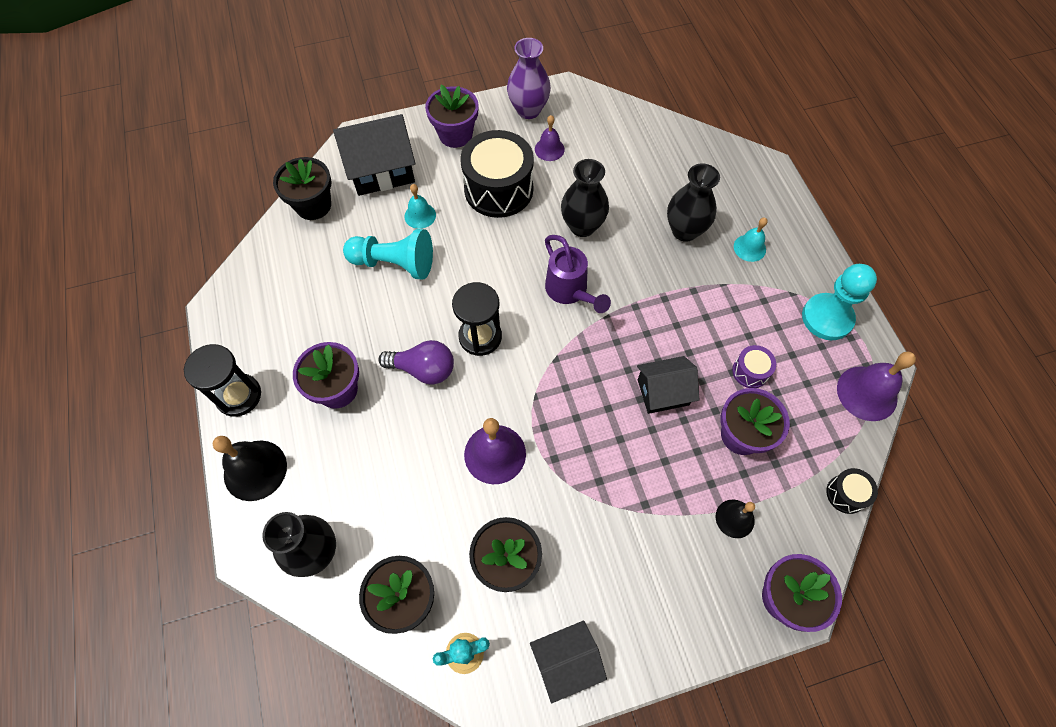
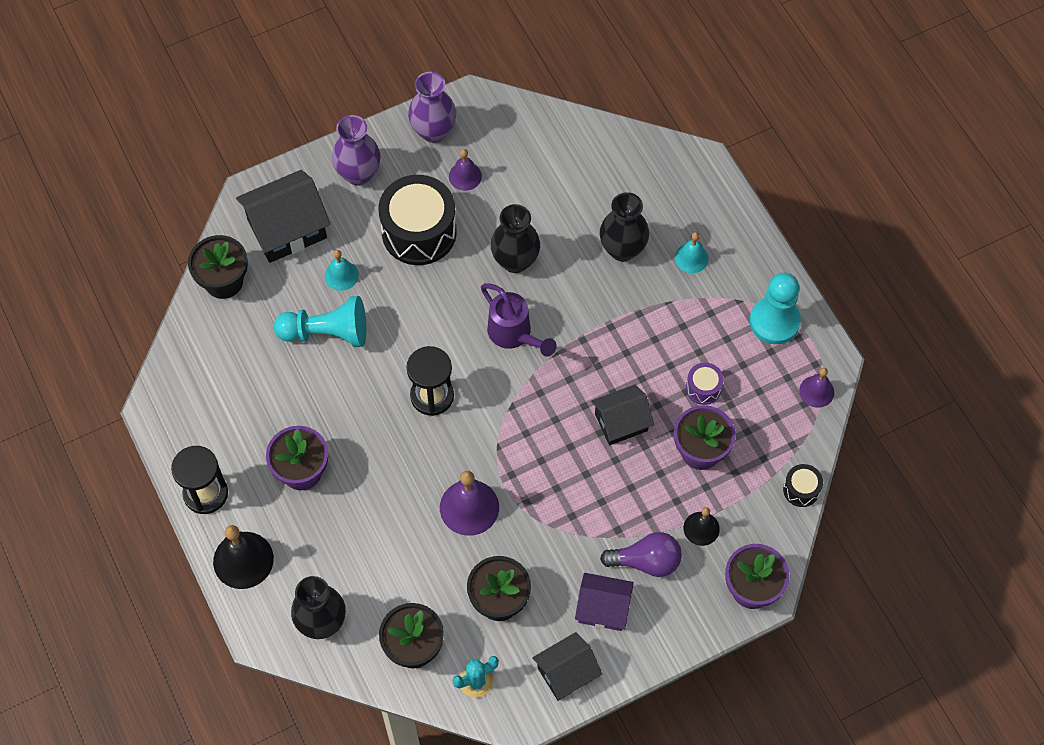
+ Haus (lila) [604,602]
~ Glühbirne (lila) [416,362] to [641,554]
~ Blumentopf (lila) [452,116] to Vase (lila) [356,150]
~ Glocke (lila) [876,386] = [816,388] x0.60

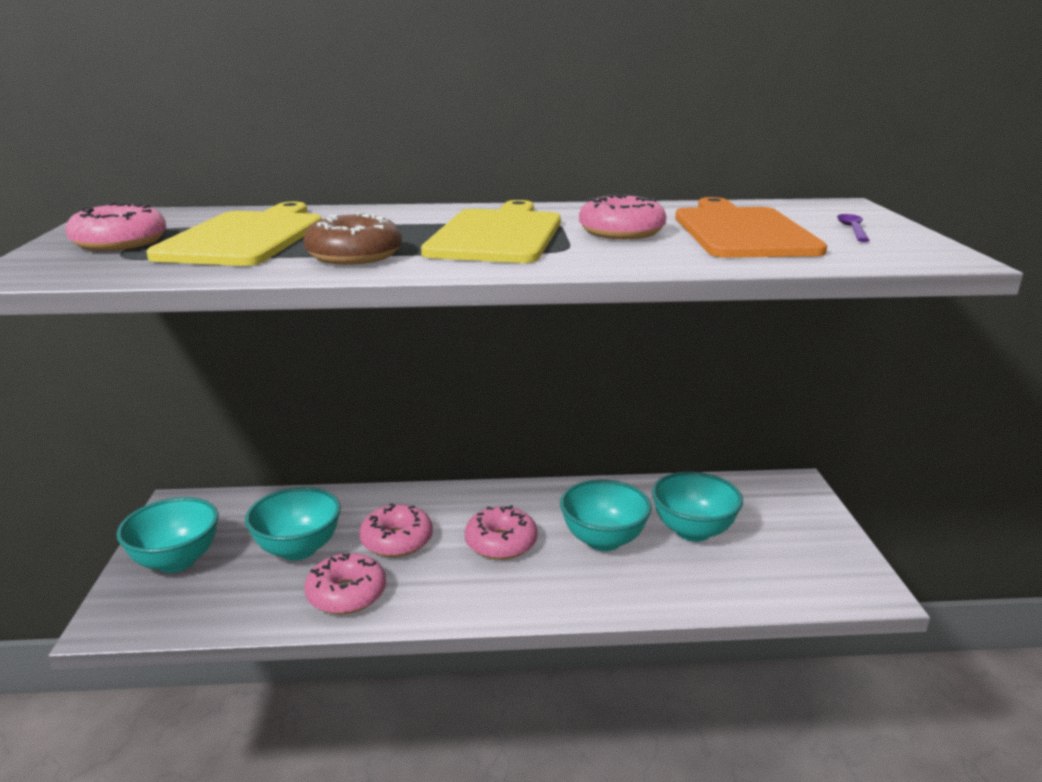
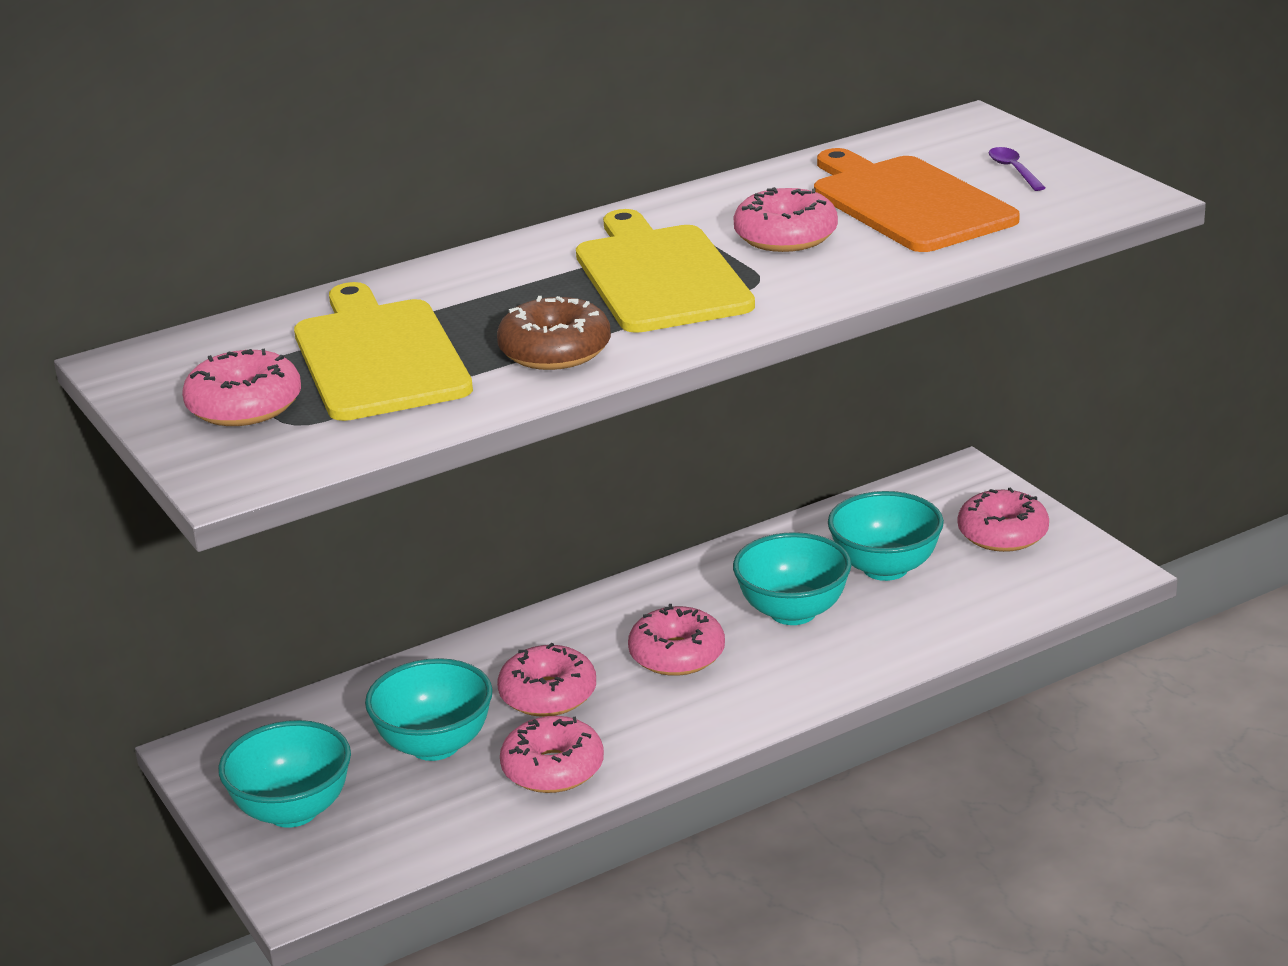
+ Donut (rosa) [1003,519]

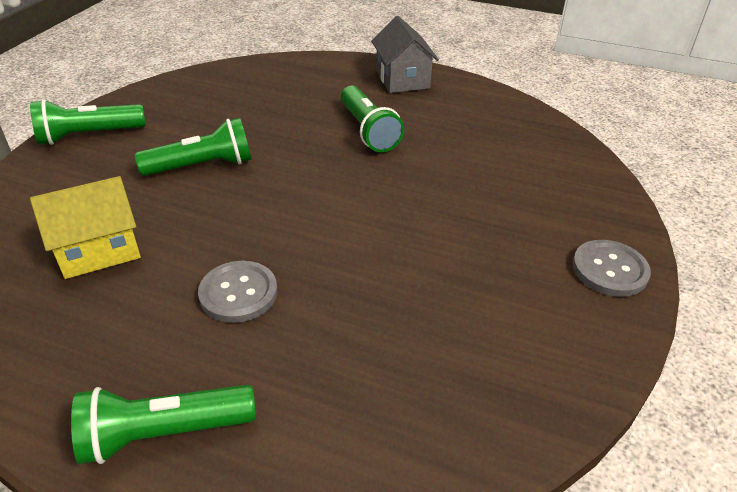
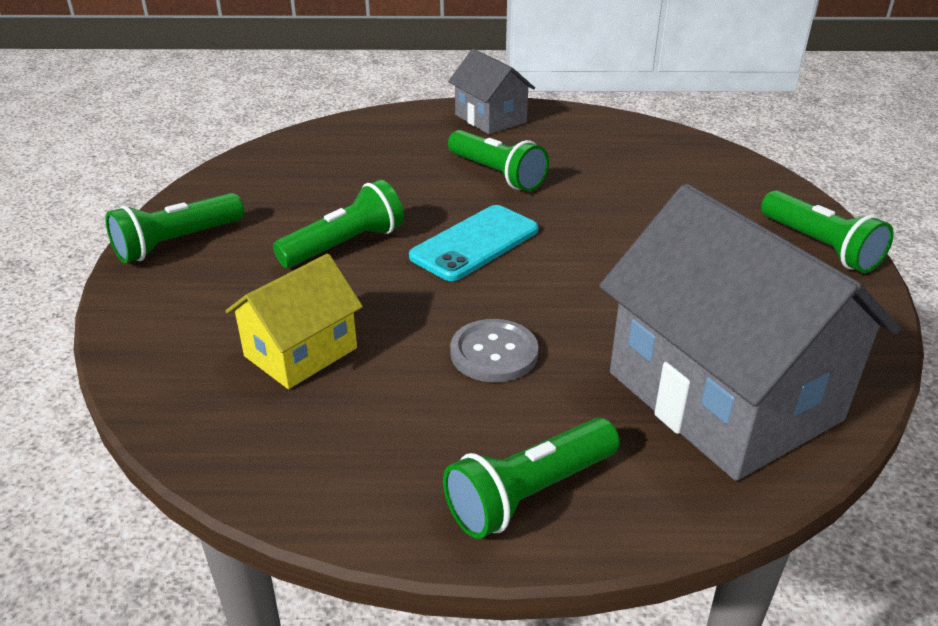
+ Handy (türkis) [474,243]
+ Haus (grau) [750,332]
~ Knopf (grau) [611,268] to Taschenlampe (grün) [827,231]

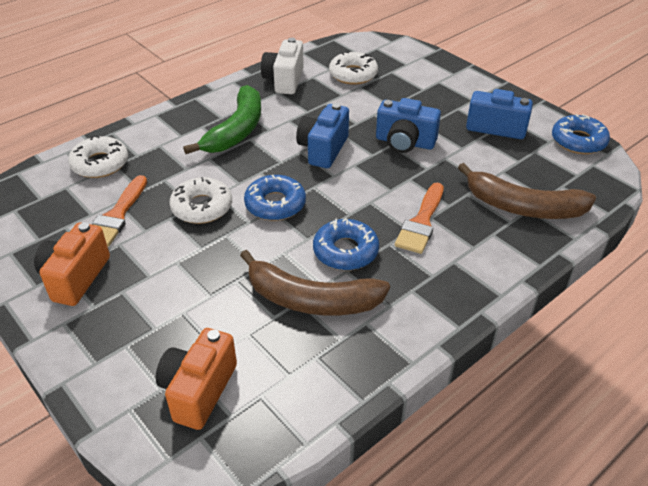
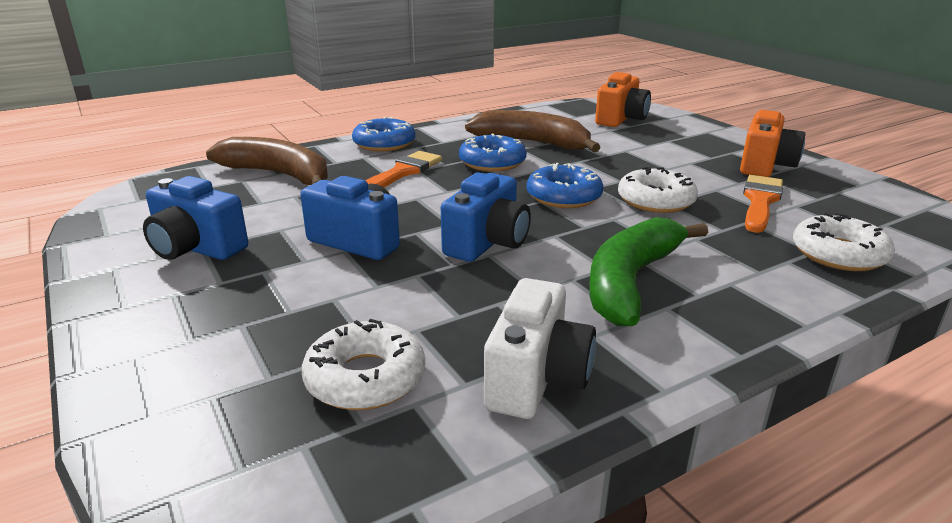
~ Donut (blau) [581,134] to [383,134]

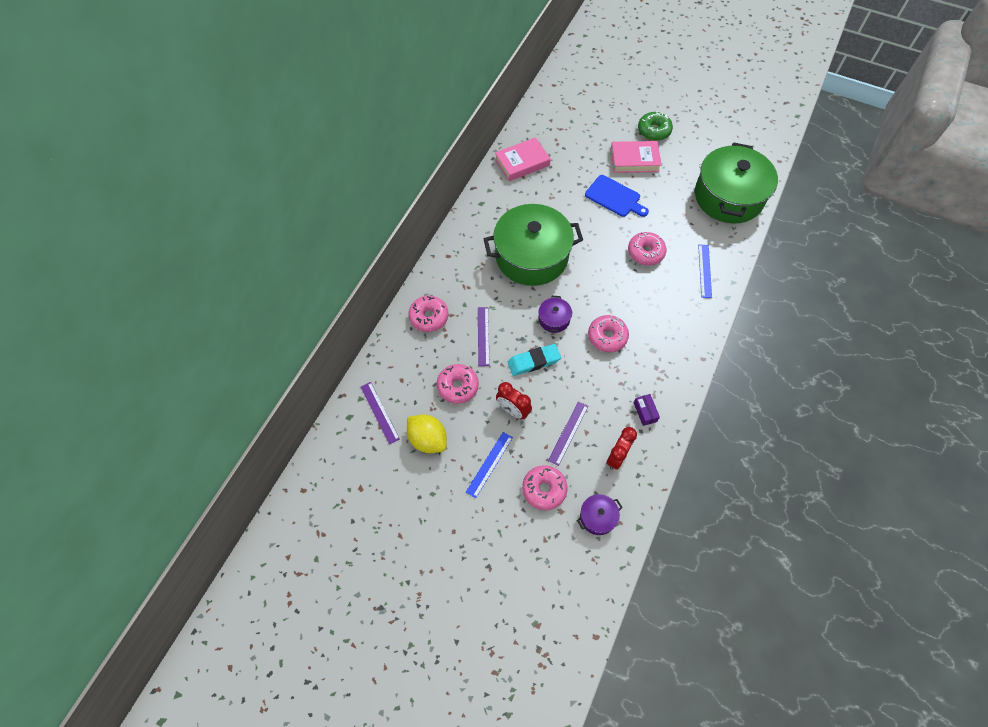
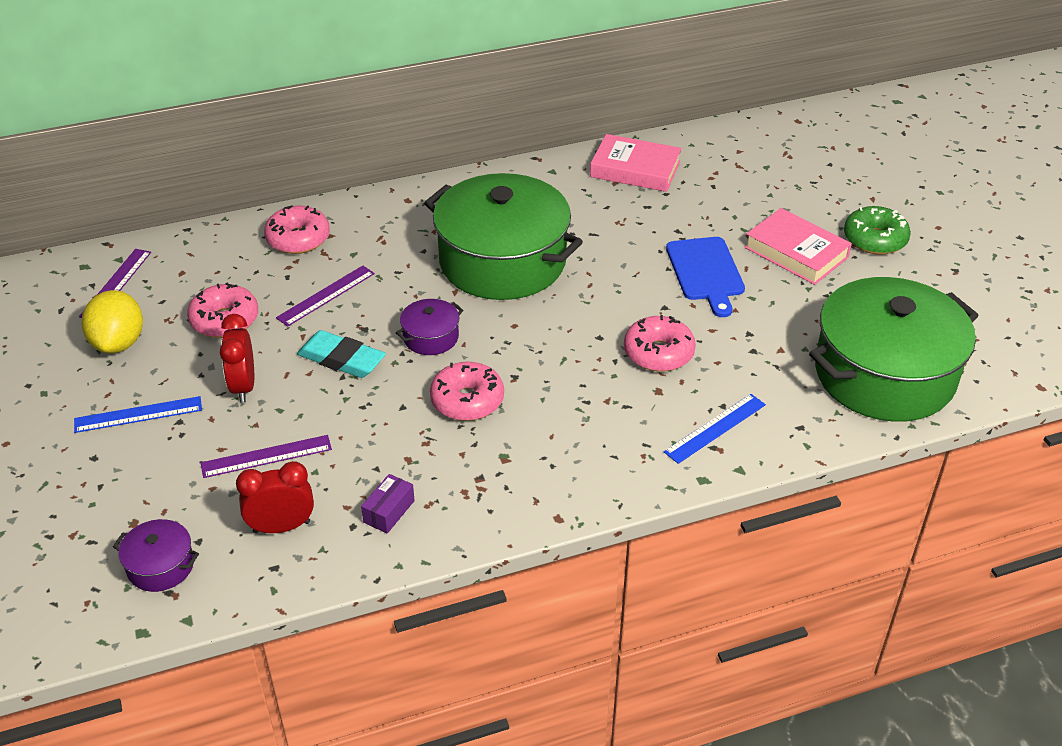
- Donut (rosa) [544,487]

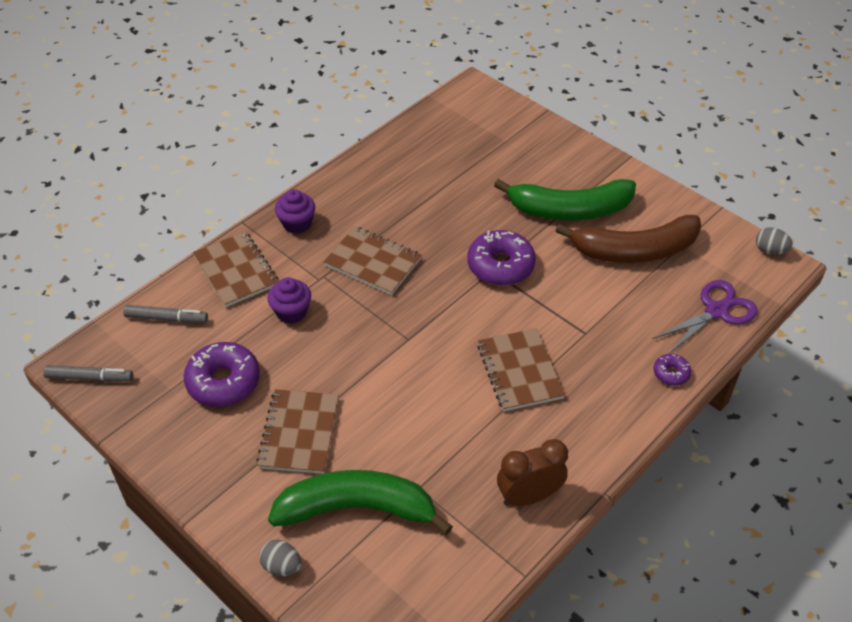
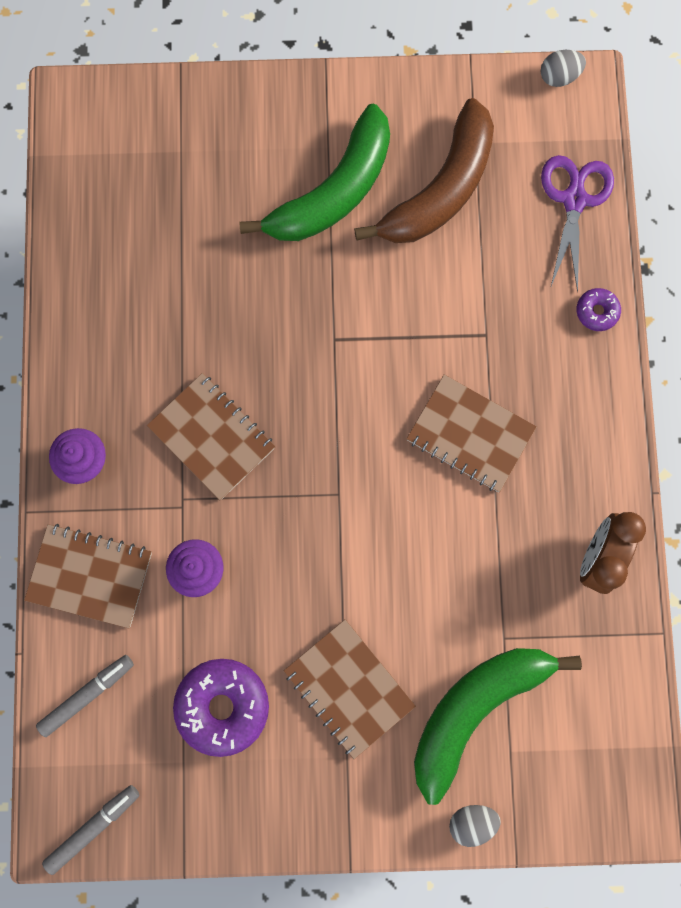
- Donut (lila) [501,258]
~ Notizbuch (braun) [372,260] = [211,436] 60 degrees clockwise

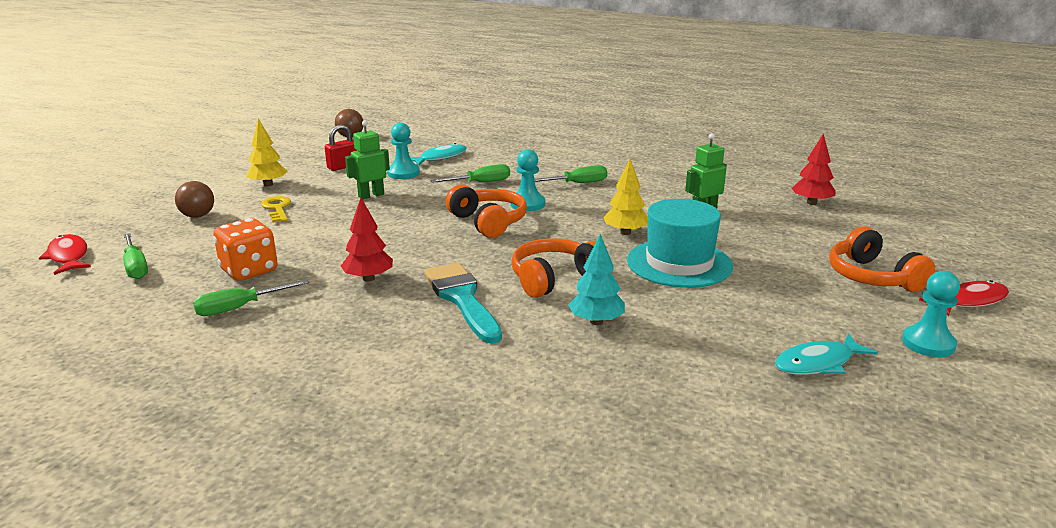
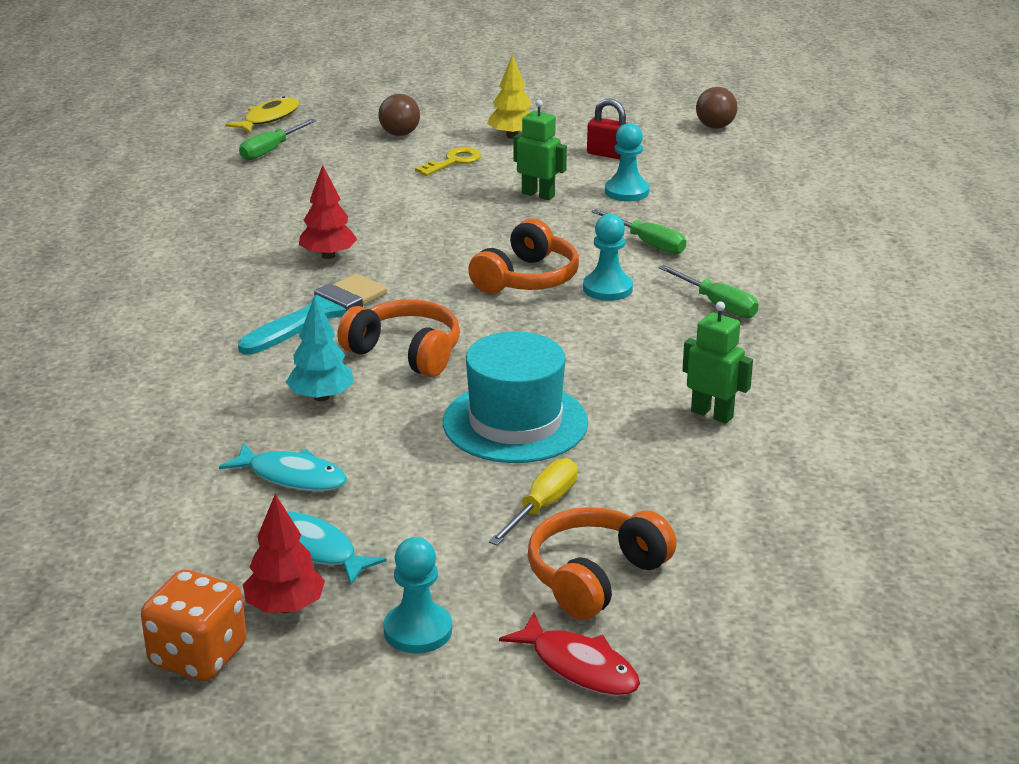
- Schraubenzieher (grün) [251,298]
- Baum (gelb) [625,197]
+ Schraubenzieher (gelb) [533,501]
~ Spielwürfel (orange) [245,249] to [193,625]
~ Fisch (türkis) [438,154] to [283,466]
~ Baum (rot) [814,169] to [284,553]
~ Fisch (rot) [65,254] to Fisch (gelb) [262,114]

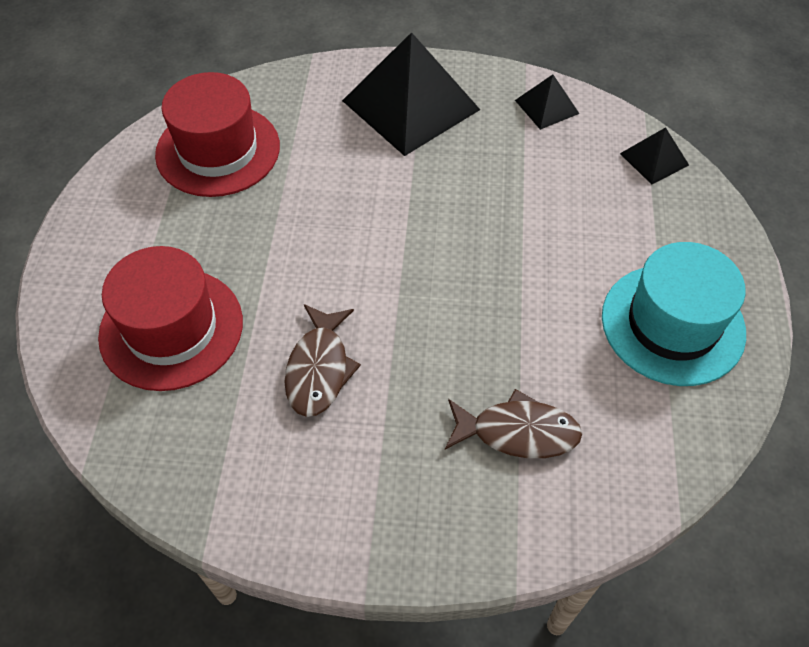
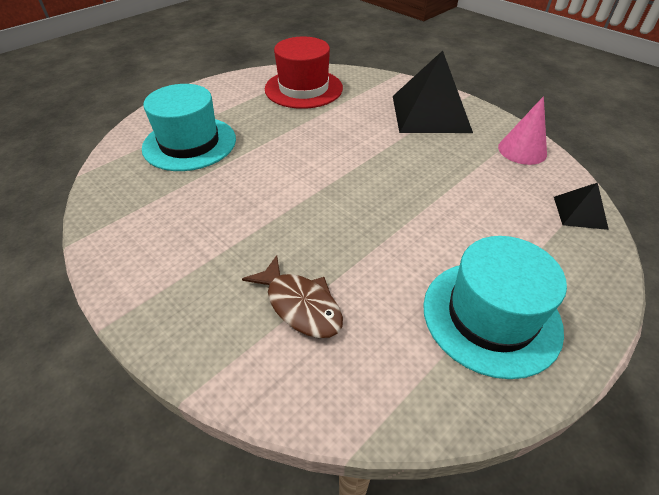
- Fisch (braun) [322,360]
~ Pyramide (schwarz) [547,102] to Kegel (rosa) [522,130]
~ Hut (rot) [170,318] to Hut (türkis) [189,127]

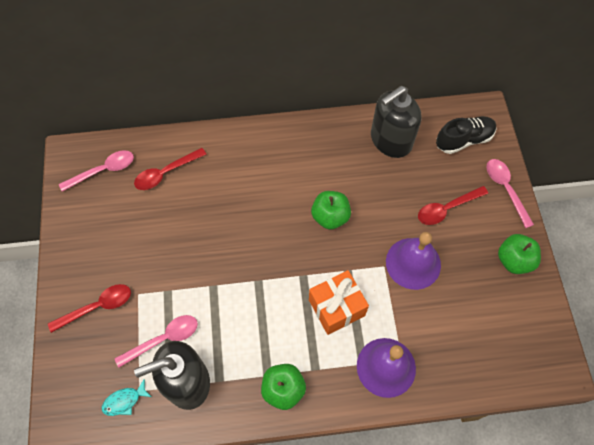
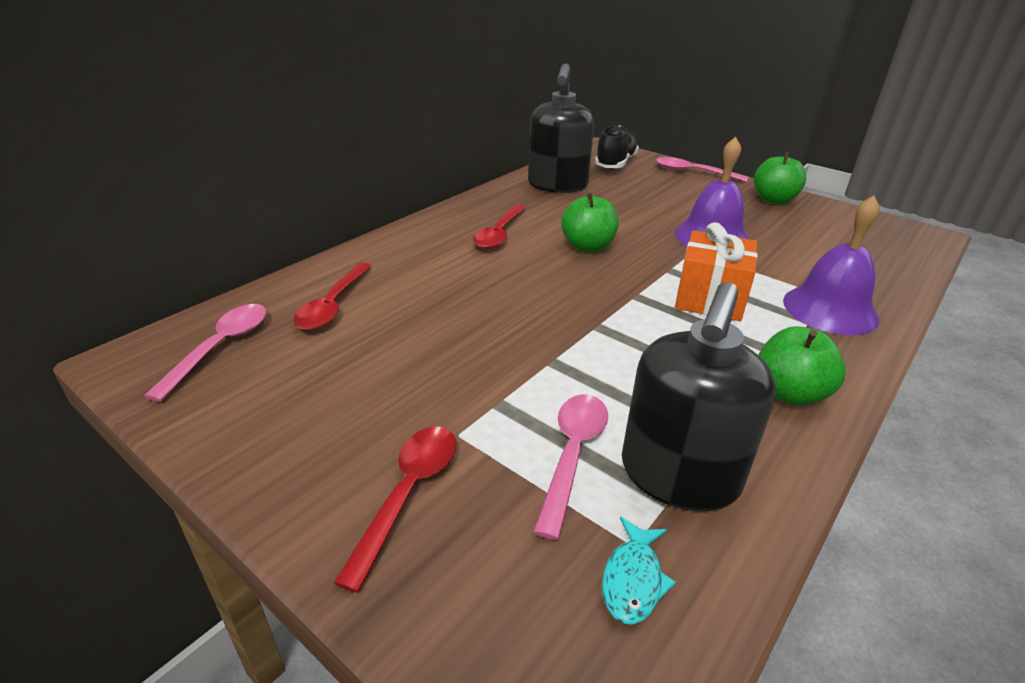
~ Löffel (rot) [453,205] to [499,226]

